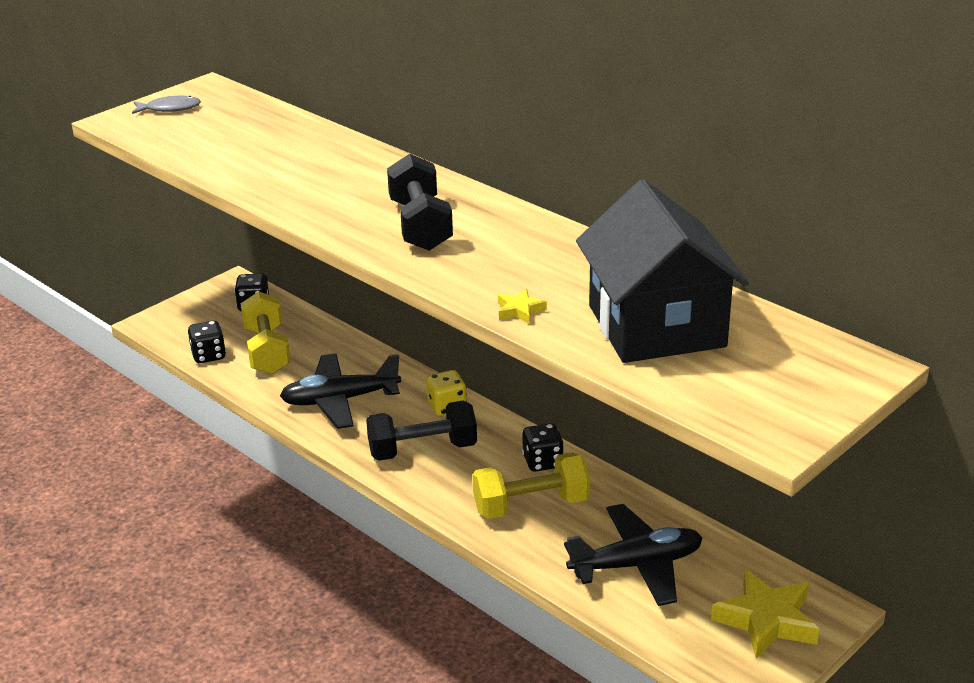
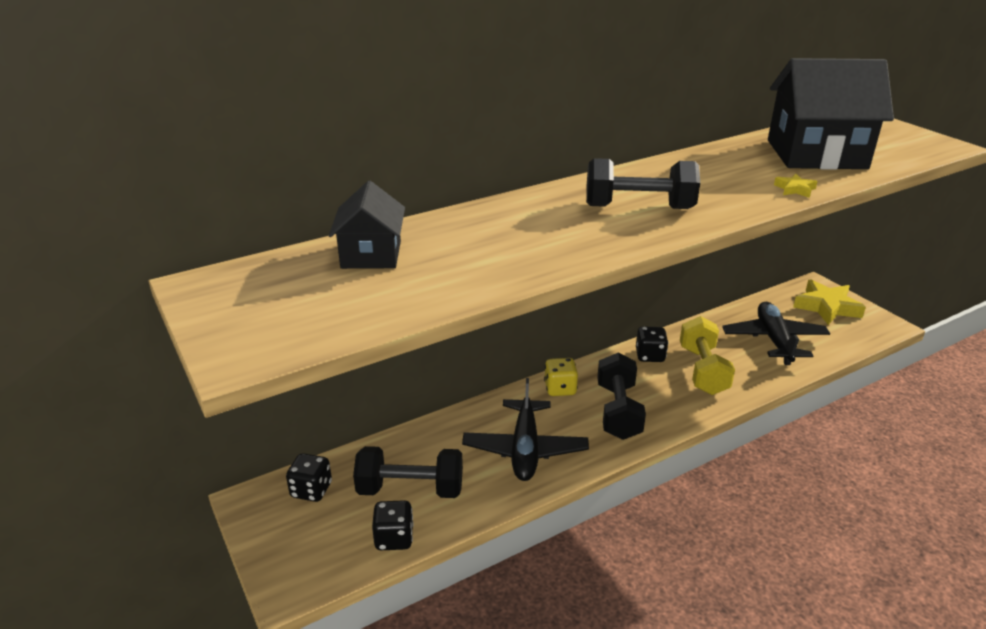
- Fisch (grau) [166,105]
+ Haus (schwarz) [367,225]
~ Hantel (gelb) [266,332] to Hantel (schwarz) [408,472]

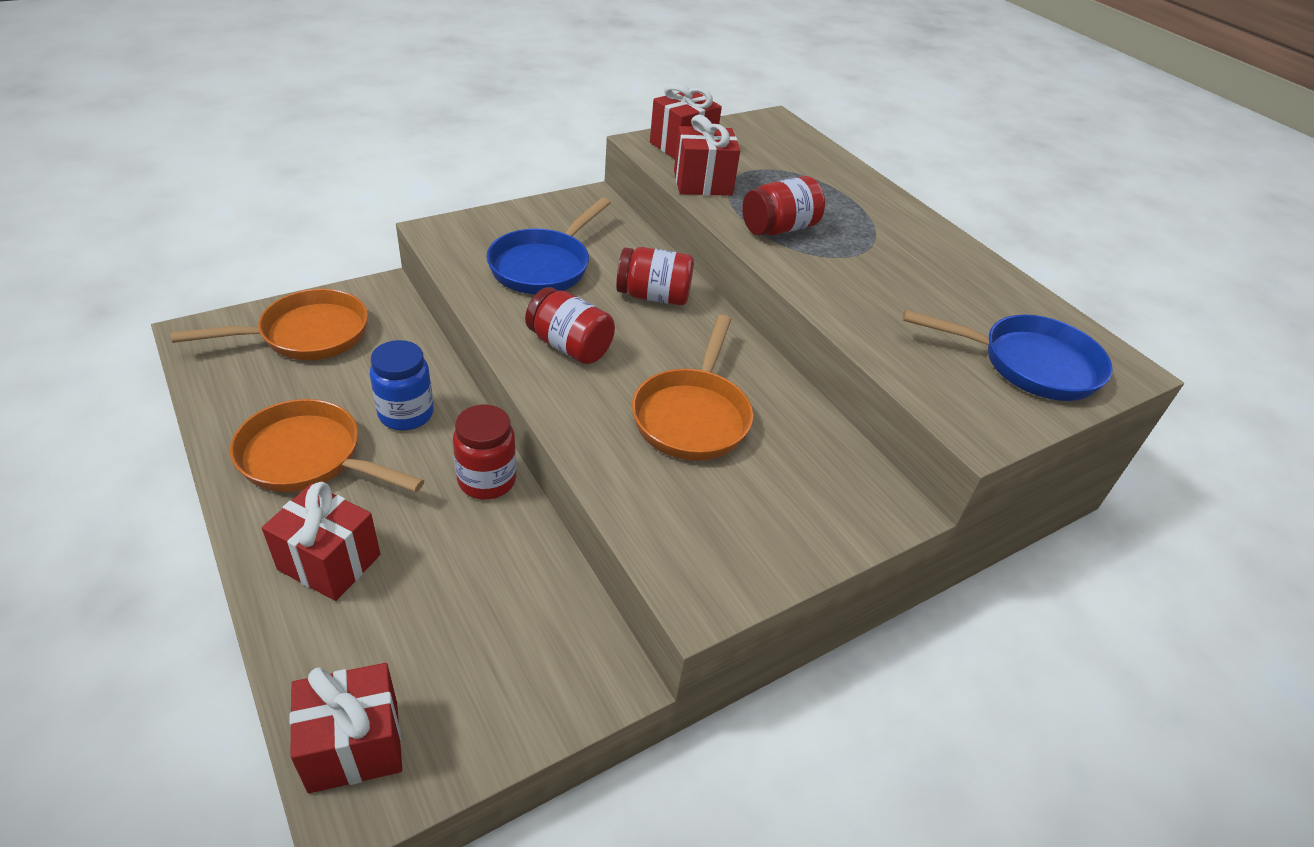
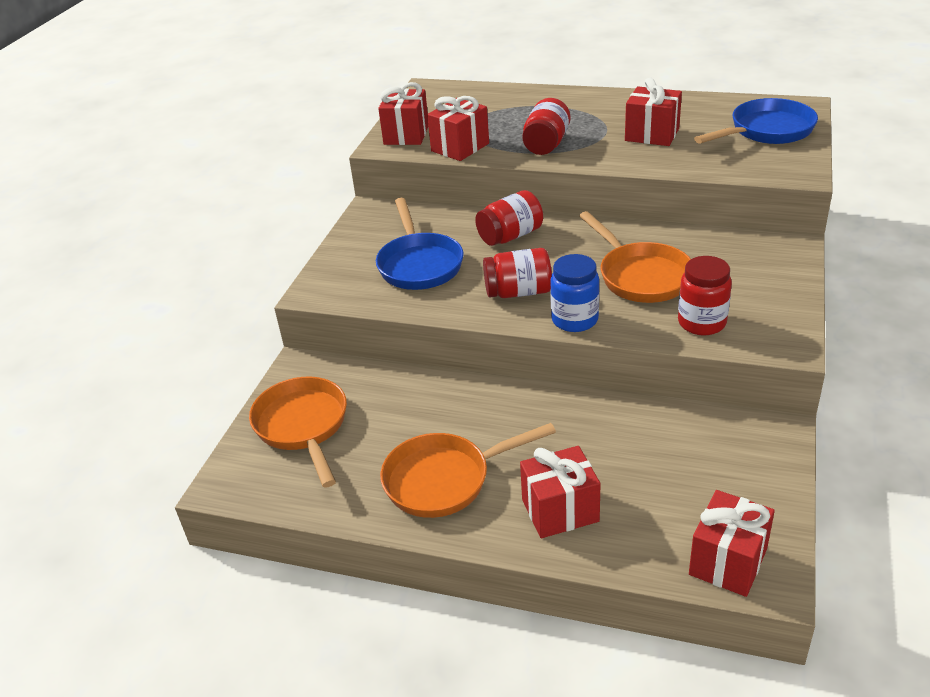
+ Geschenk (rot) [653,112]
~ Einmachglas (blau) [402,385] to [575,293]
~ Einmachglas (rot) [484,452] to [705,296]
~ Pfanne (orange) [269,324] = [298,432] 45 degrees counterclockwise

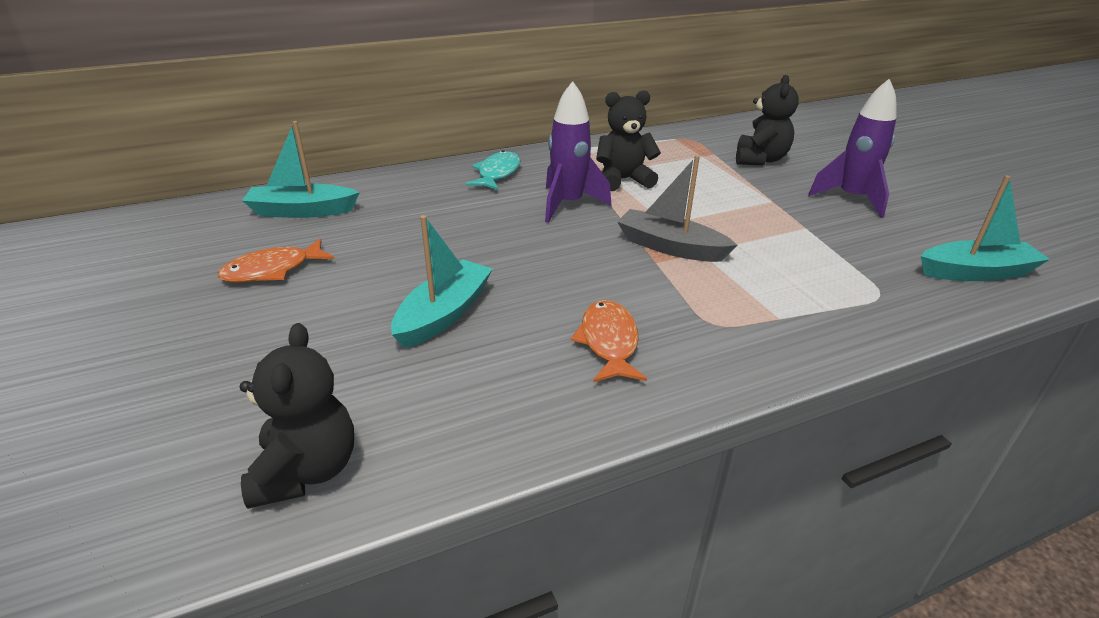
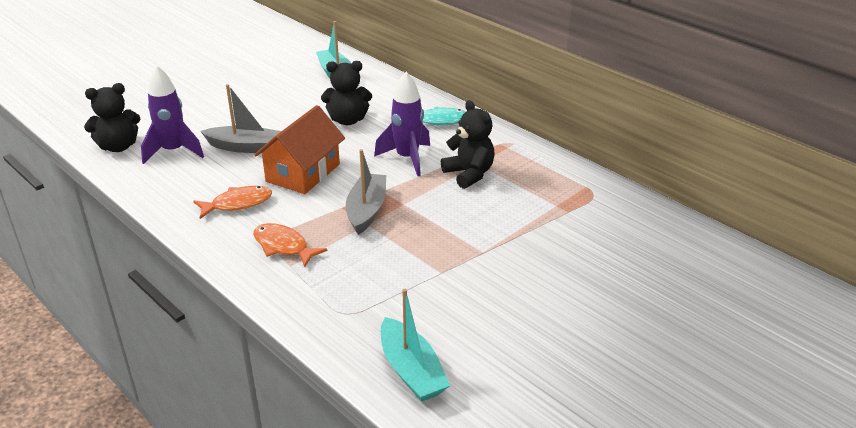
+ Haus (orange) [299,149]
~ Fisch (orange) [276,261] to [290,245]
~ Teddybär (schwarz) [767,120] to [346,93]
~ Rakete (lila) [852,148] to [172,114]
~ Boot (türkis) [442,281] to Boot (grau) [240,118]

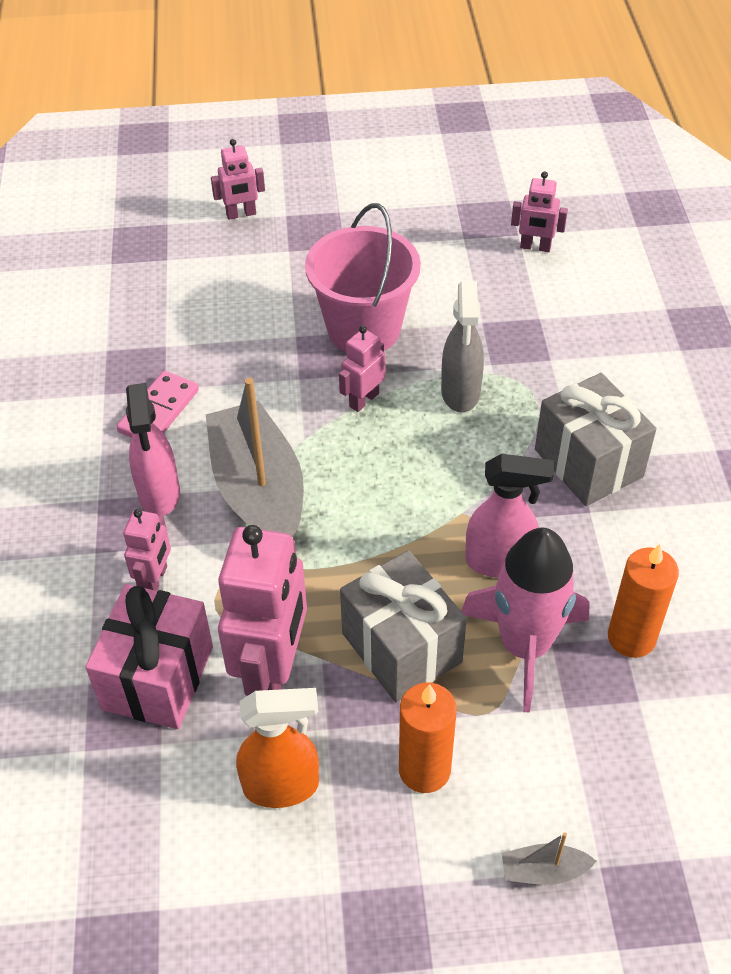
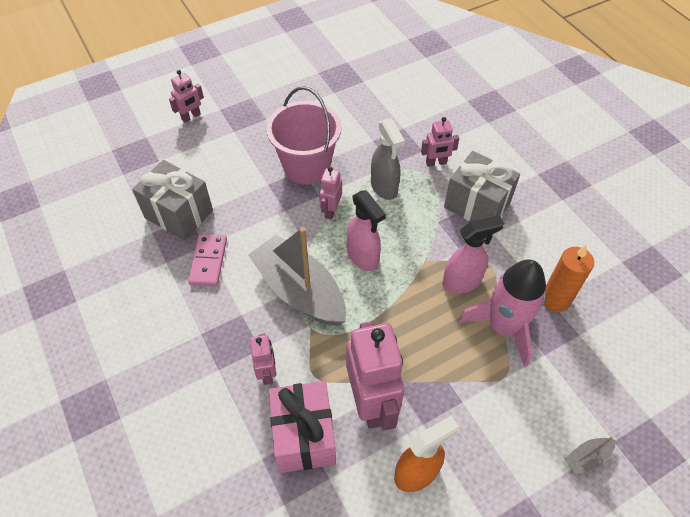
- Kerze (orange) [428,738]
~ Sprühflasche (rosa) [153,449] to [366,231]
~ Geschenk (grau) [403,626] to [172,200]
~ Roboter (rosa) [539,211] to [440,142]

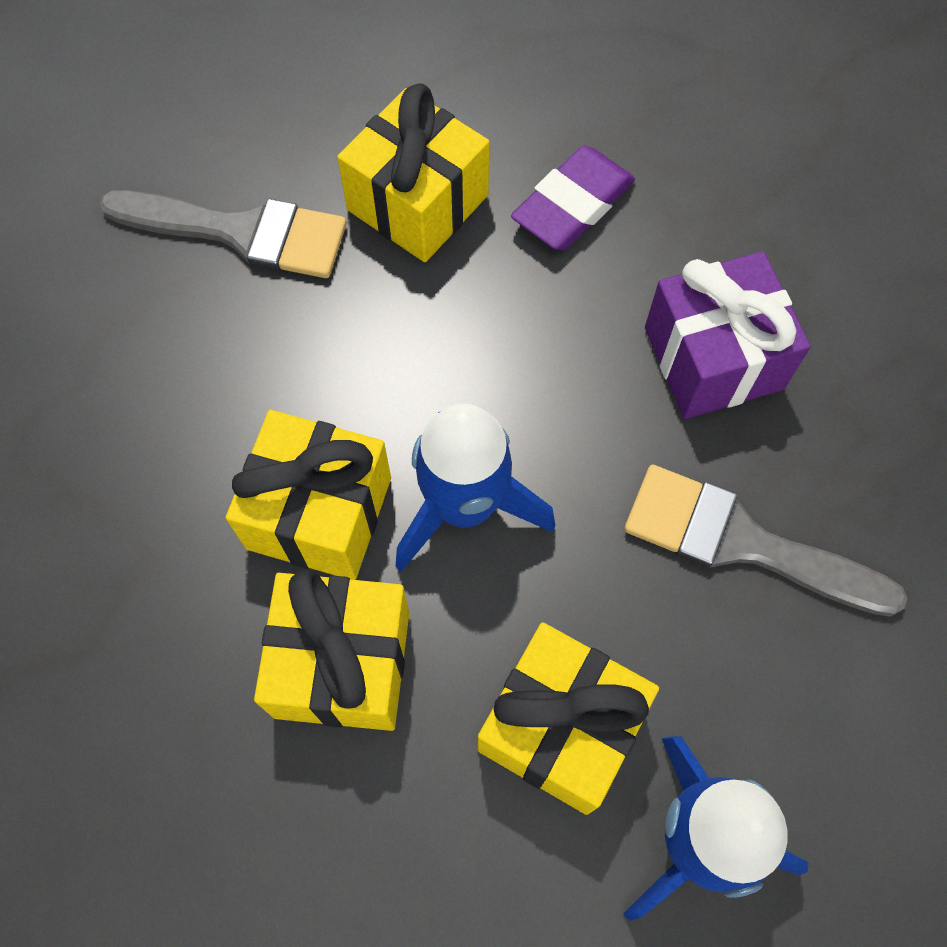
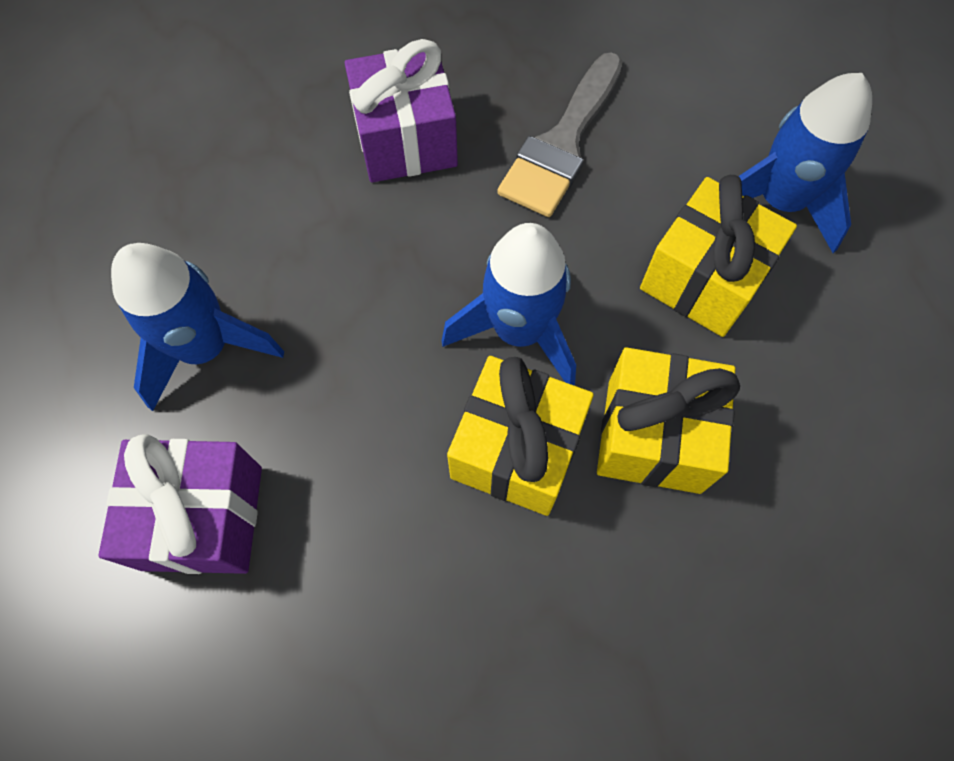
- Radiergummi (lila) [573,197]
~ Pinsel (grau) [223,234] to Geschenk (lila) [180,504]
~ Geschenk (gelb) [413,172] to Rakete (blau) [197,327]

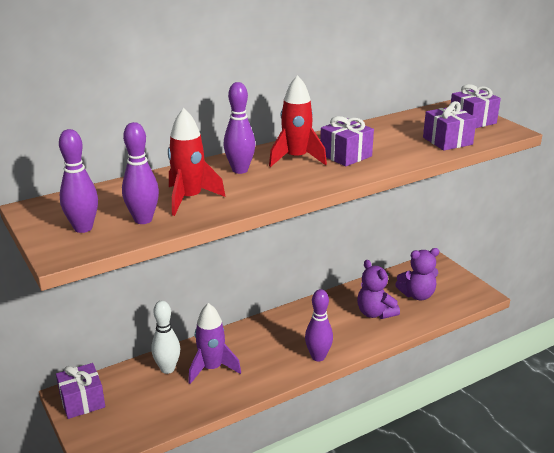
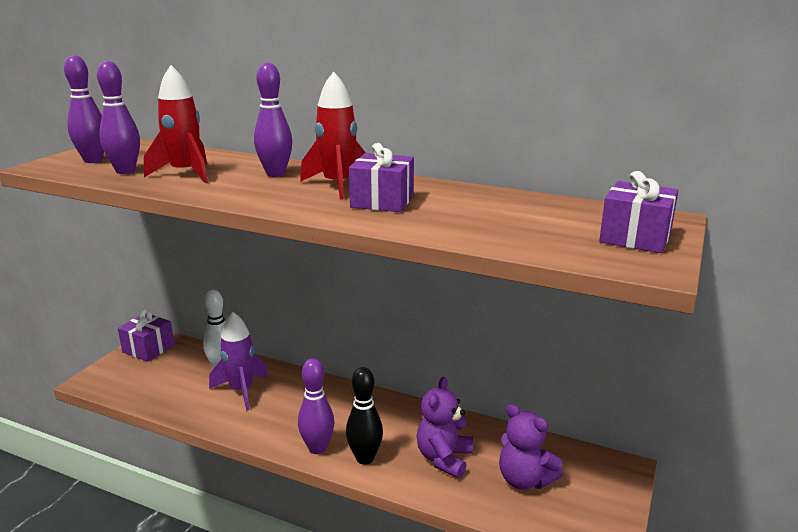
- Geschenk (lila) [450,126]
+ Bowlingkegel (schwarz) [364,415]

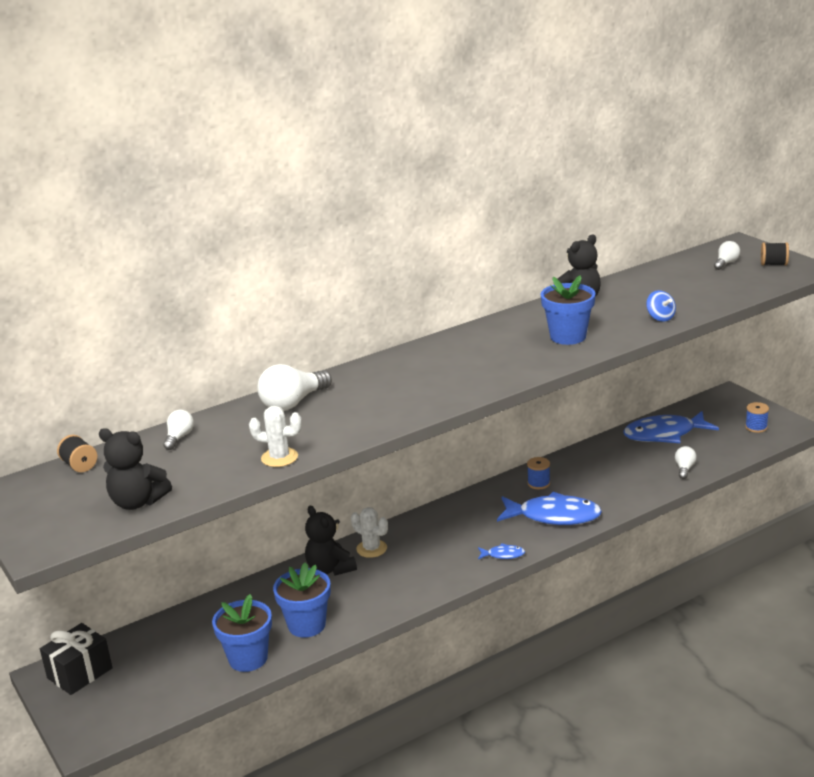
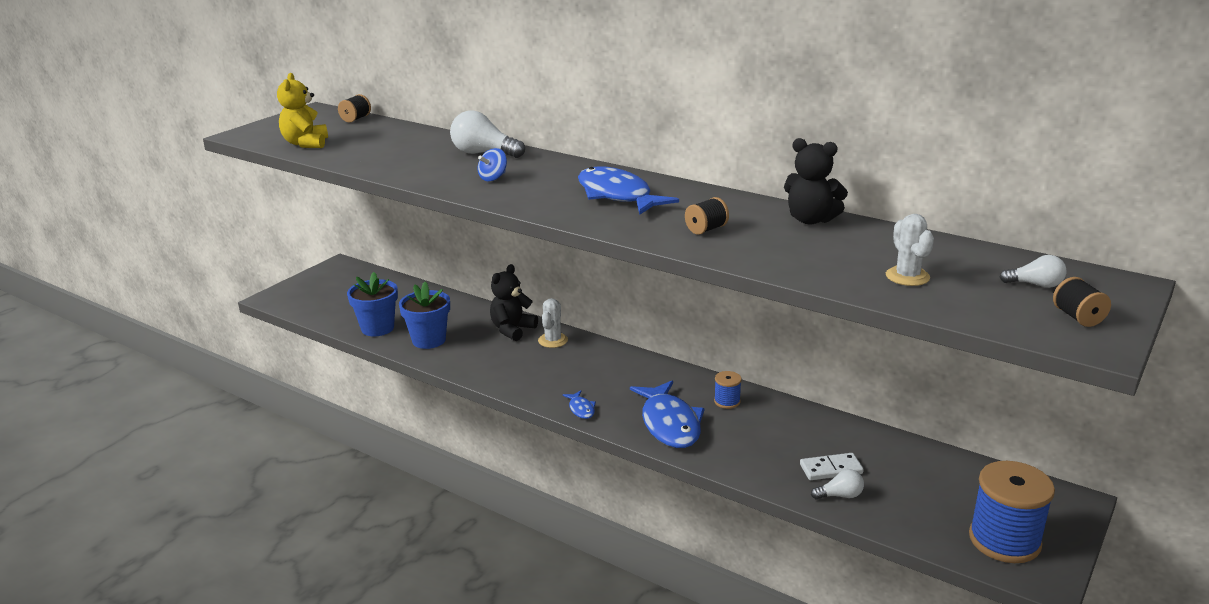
- Geschenk (schwarz) [76,659]
- Glühbirne (weiß) [178,430]
+ Dominostein (weiß) [832,466]
~ Kaktus (weiß) [275,436] to [910,250]
~ Fisch (blau) [671,427] to [628,190]
~ Kreisel (blau) [661,306] to [492,164]
~ Blumentopf (blau) [568,310] to Garnrolle (schwarz) [707,216]
~ Teddybär (schwarz) [135,469] to Teddybär (gelb) [302,110]
~ Garnrolle (blau) [757,417] = [1012,512] x2.12

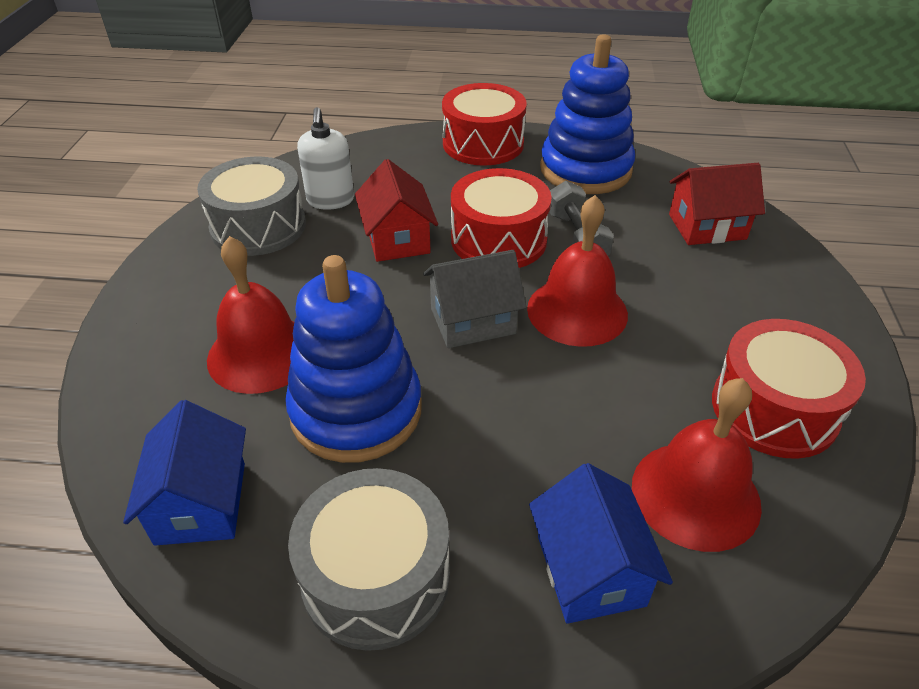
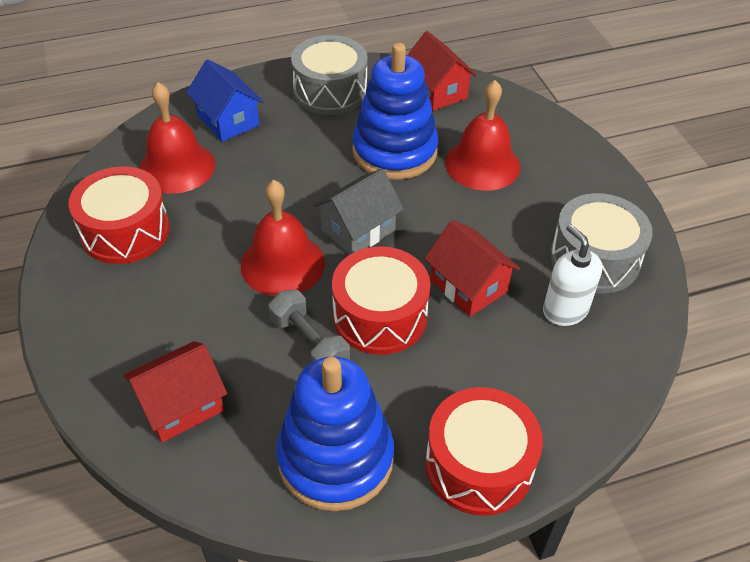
~ Haus (blau) [184,473] to Haus (rot) [442,71]

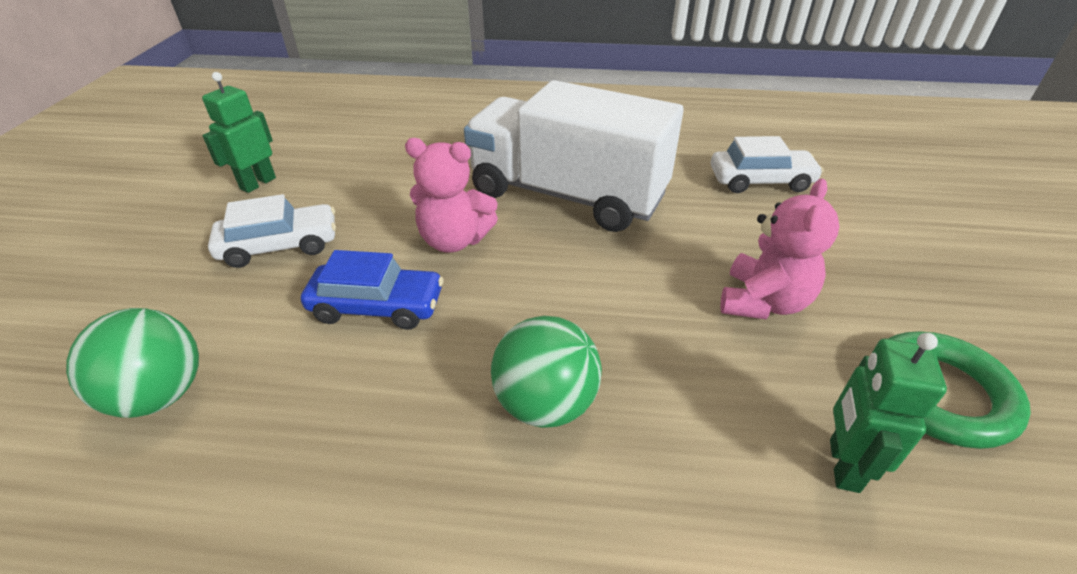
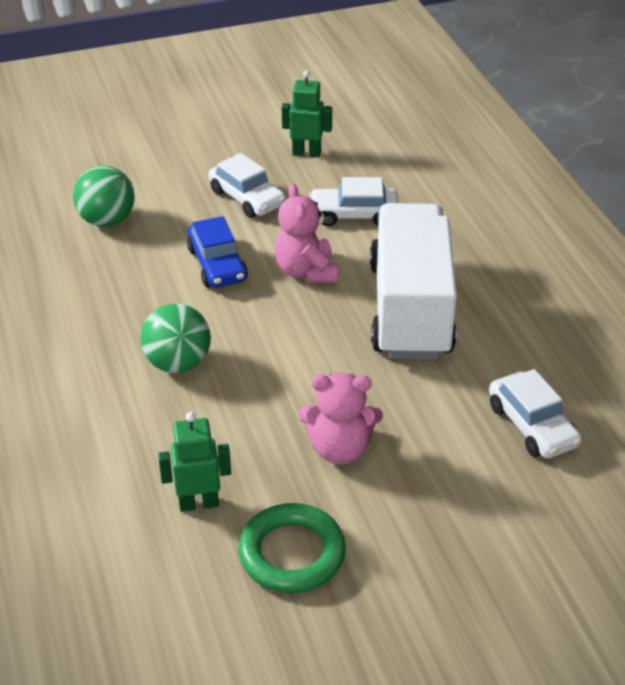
+ Auto (weiß) [354,202]

